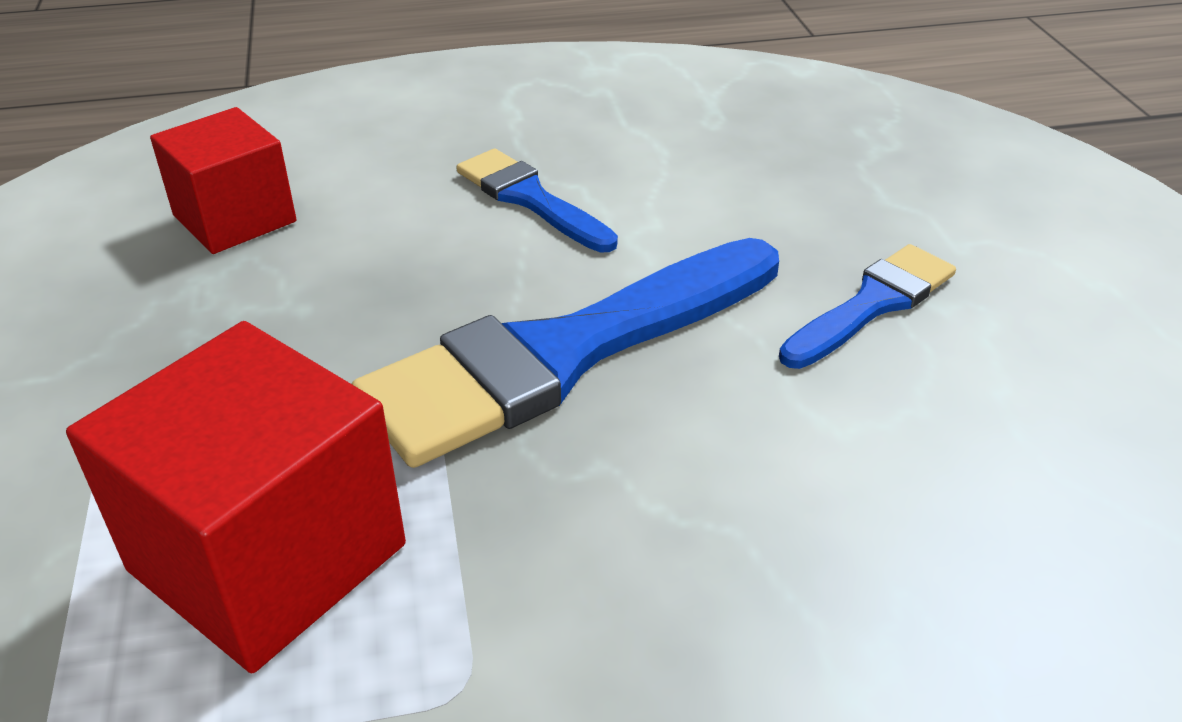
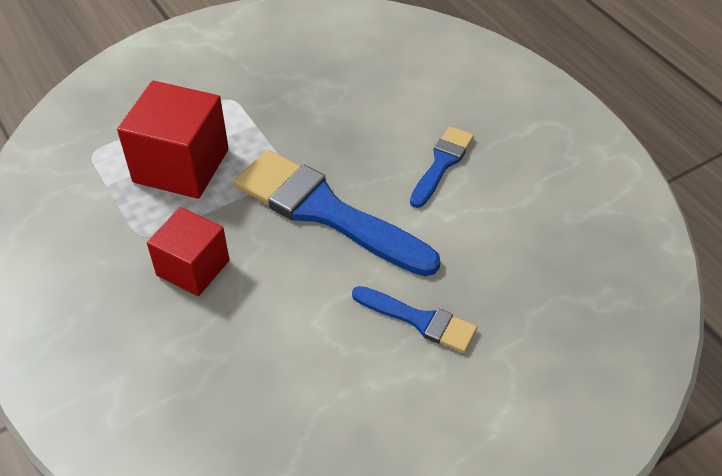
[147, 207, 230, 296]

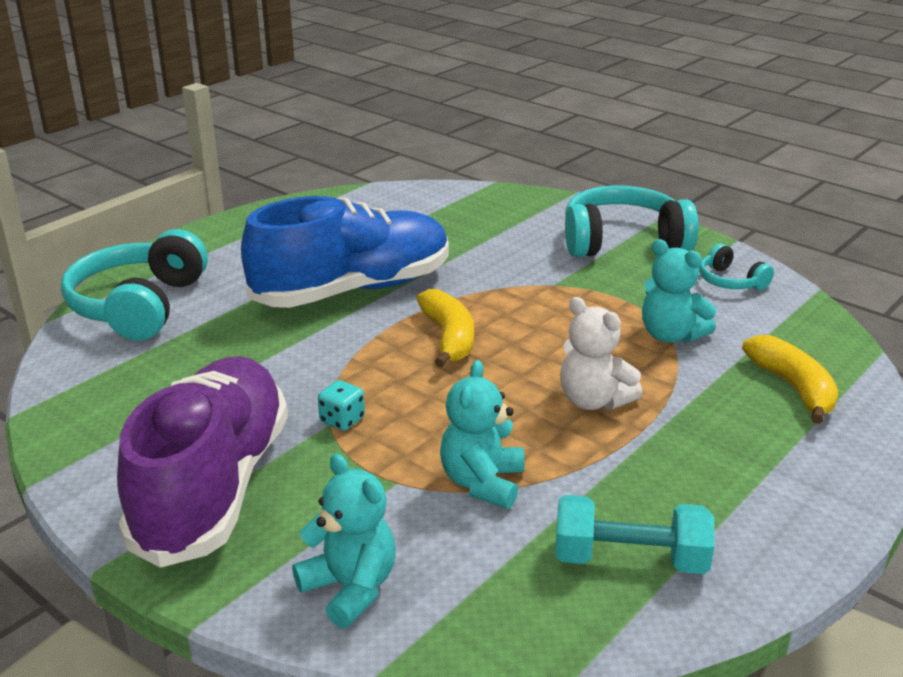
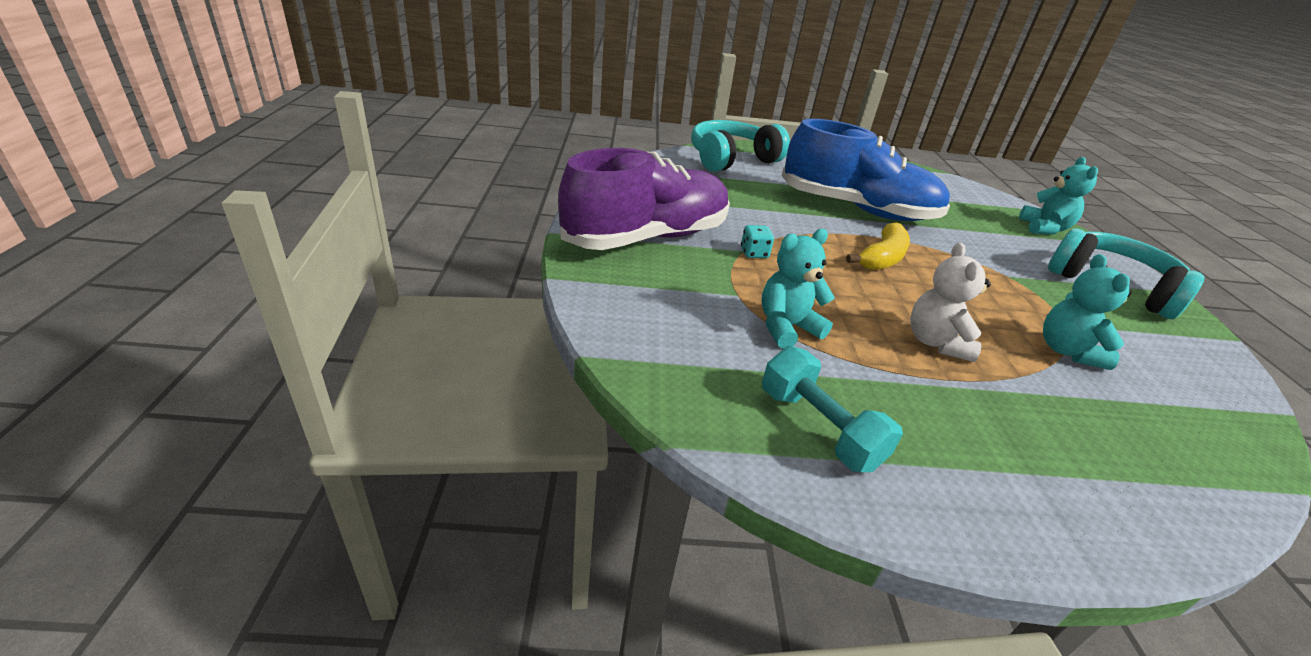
[1019, 157, 1098, 235]
[699, 243, 774, 290] (first image)
[742, 335, 839, 424] (first image)

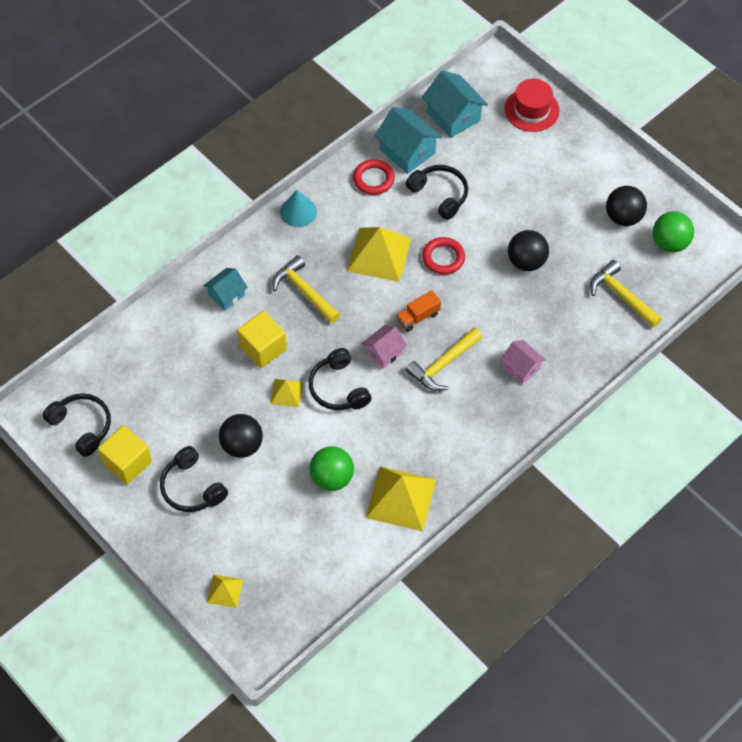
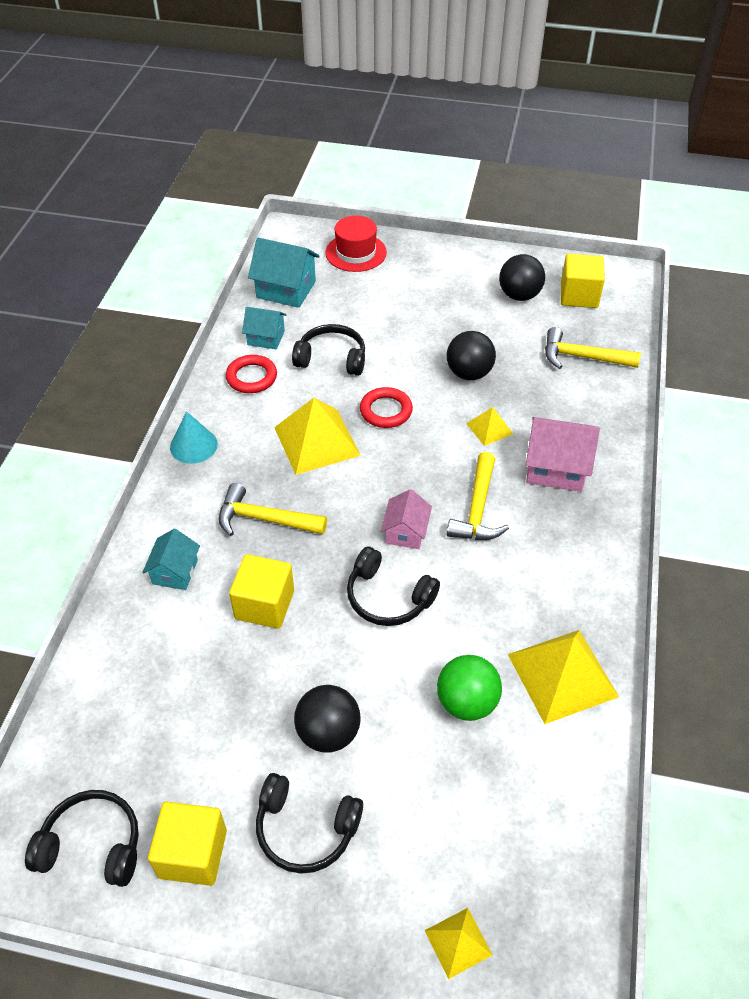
[242, 307, 287, 350]
[466, 407, 513, 446]
[526, 417, 600, 492]
[561, 254, 605, 308]
[396, 290, 441, 332] (first image)

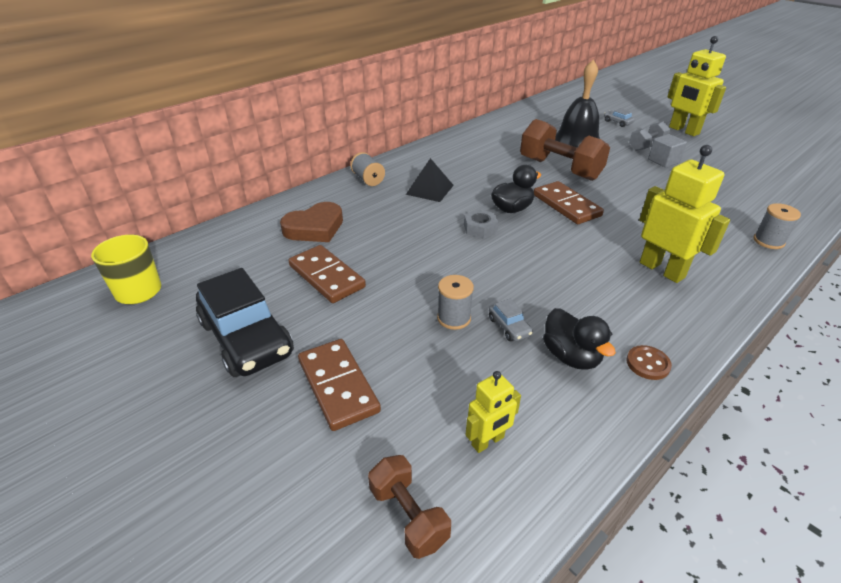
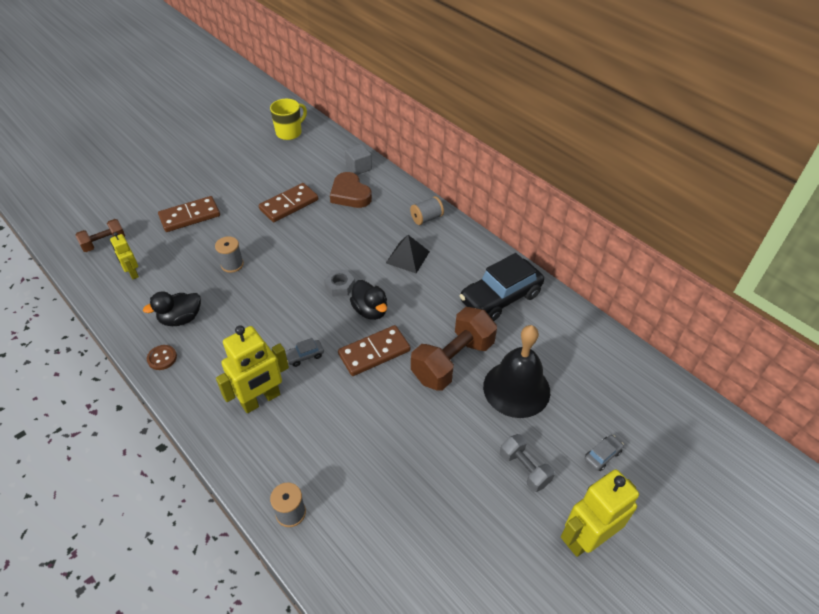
[285, 338, 324, 367]
[345, 144, 372, 175]
[460, 253, 544, 321]

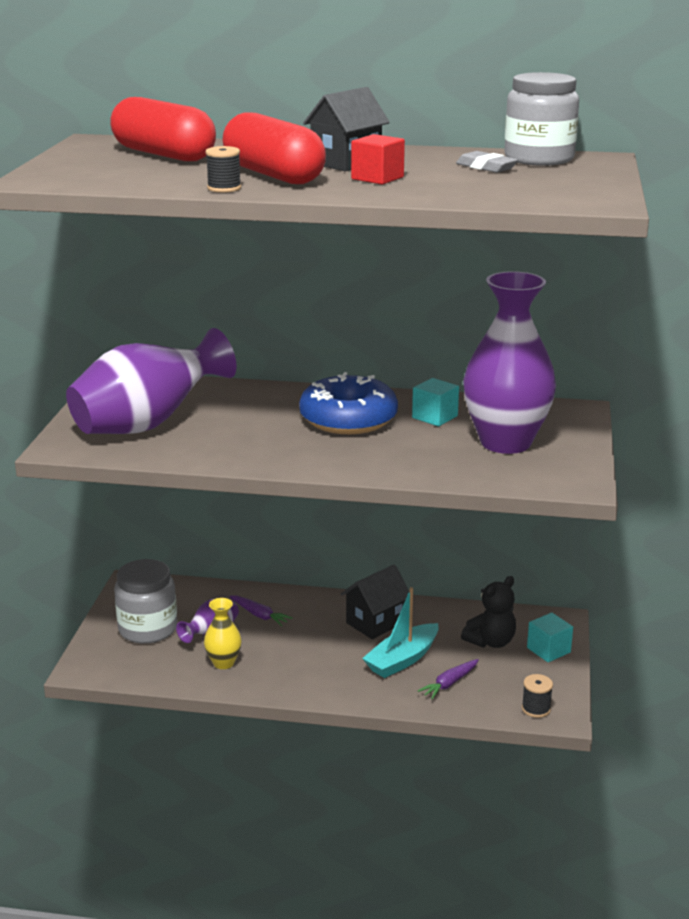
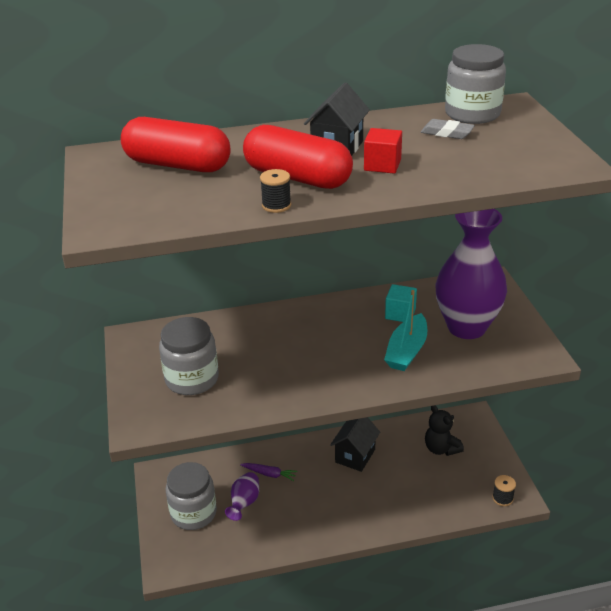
[159, 317, 219, 395]
[384, 290, 427, 371]
[425, 405, 464, 456]
[204, 598, 242, 669] (first image)
[299, 372, 398, 434] (first image)
[418, 659, 479, 699] (first image)
[527, 613, 573, 662] (first image)

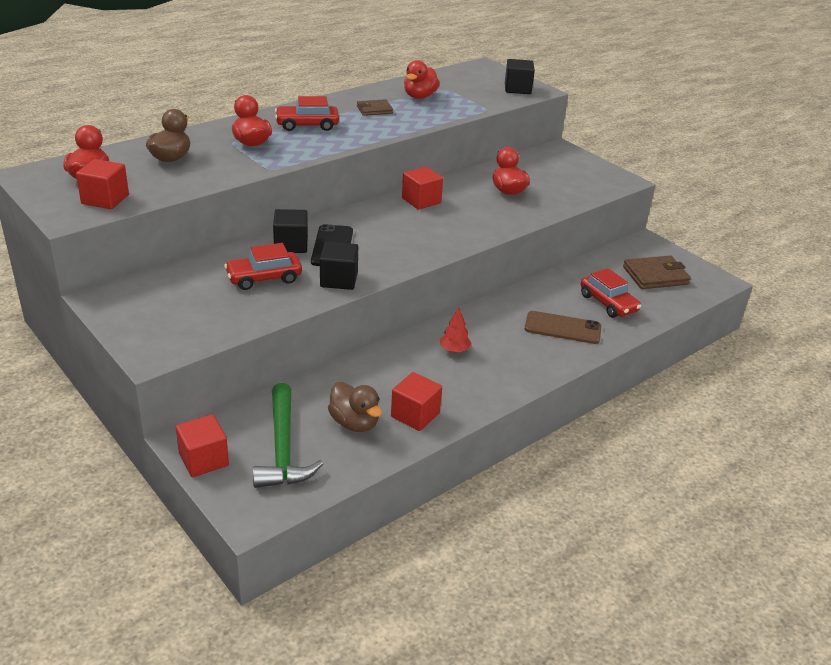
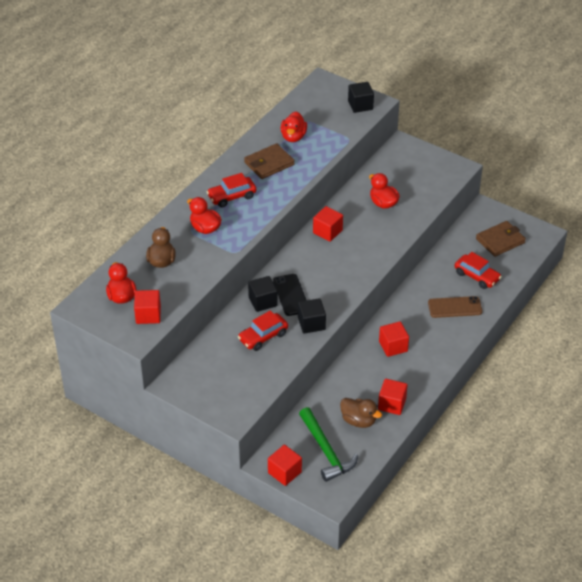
[244, 143, 295, 179]
[379, 321, 409, 357]

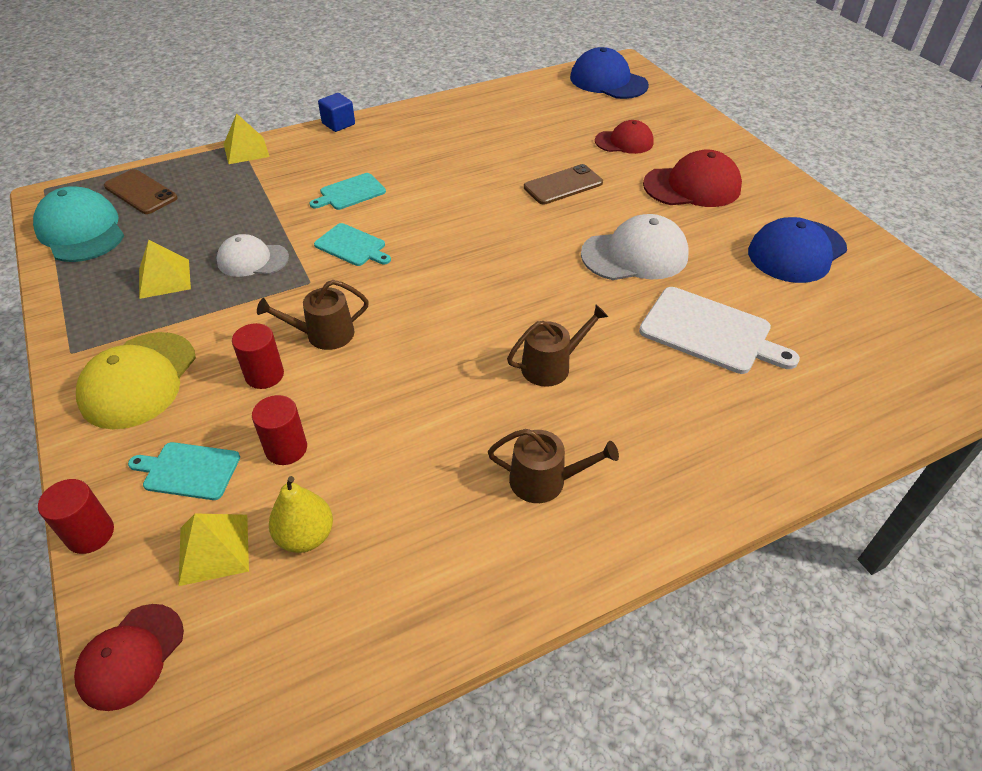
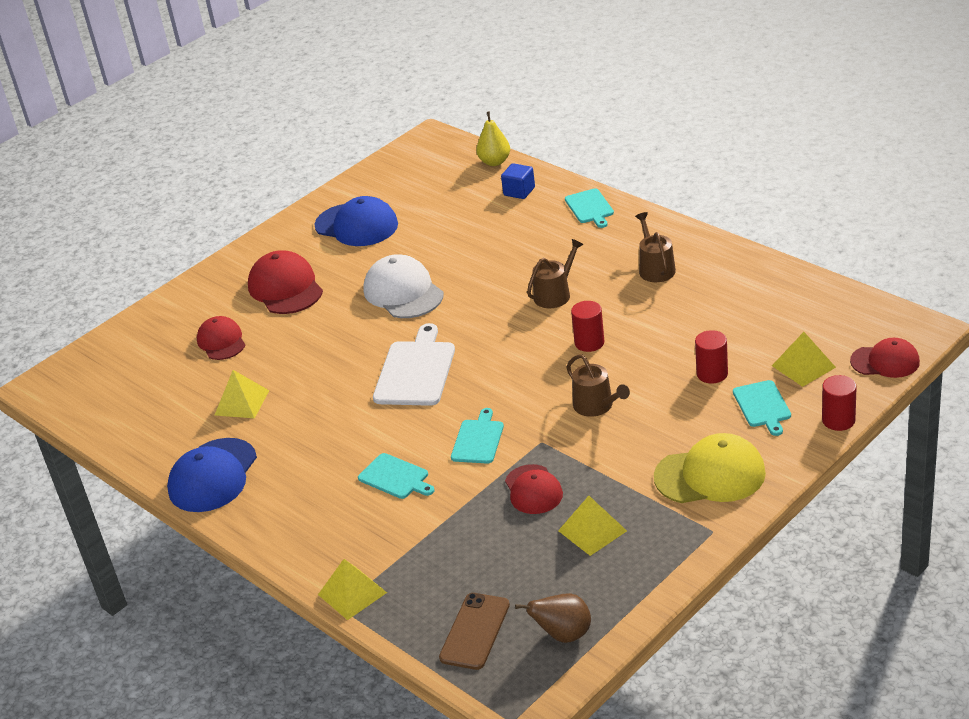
[167, 438, 257, 512]
[215, 370, 269, 418]
[373, 323, 455, 406]
[476, 111, 510, 166]
[501, 163, 535, 199]
[505, 464, 563, 514]
[515, 593, 591, 643]
[527, 239, 584, 308]
[565, 188, 614, 228]
[571, 301, 605, 352]
[524, 164, 603, 205] (first image)

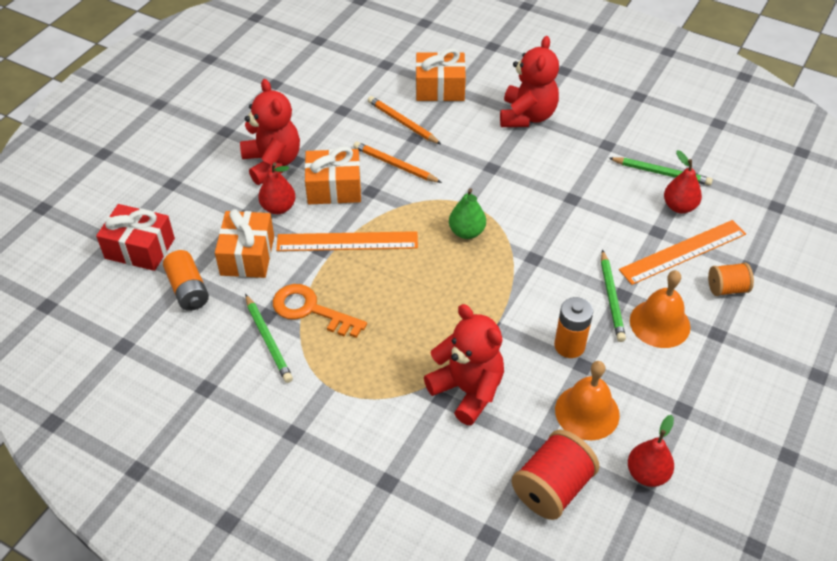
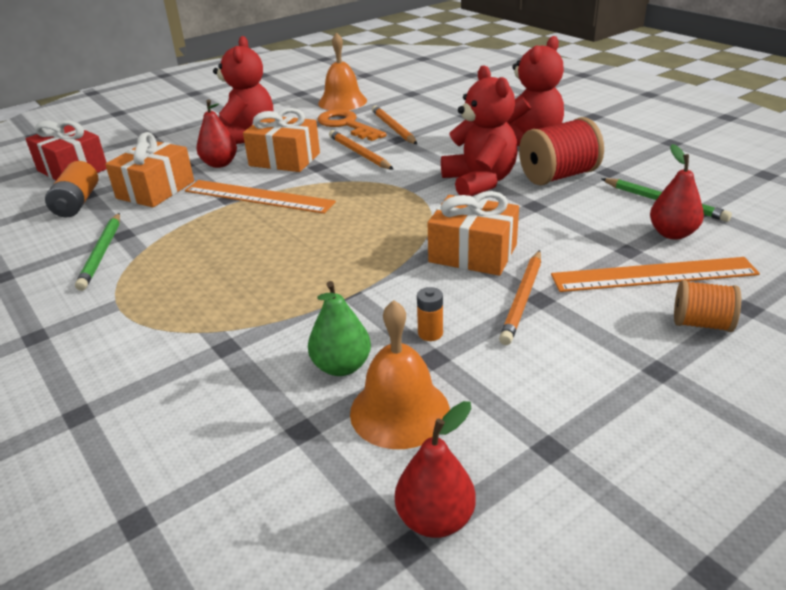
[308, 281, 371, 376]
[317, 109, 387, 141]
[318, 32, 367, 110]
[417, 287, 443, 341]
[428, 191, 519, 276]
[441, 65, 518, 196]
[499, 250, 541, 345]
[519, 117, 604, 186]

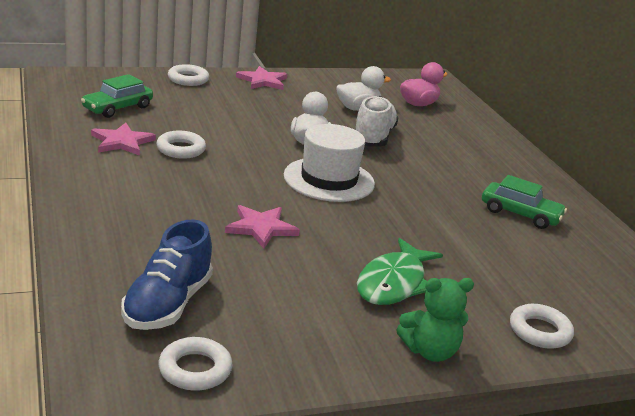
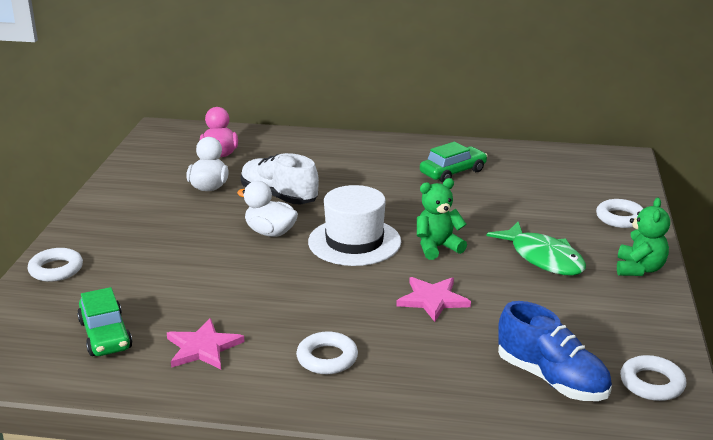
[296, 331, 358, 374]
[417, 178, 467, 260]
[236, 66, 287, 90] (first image)

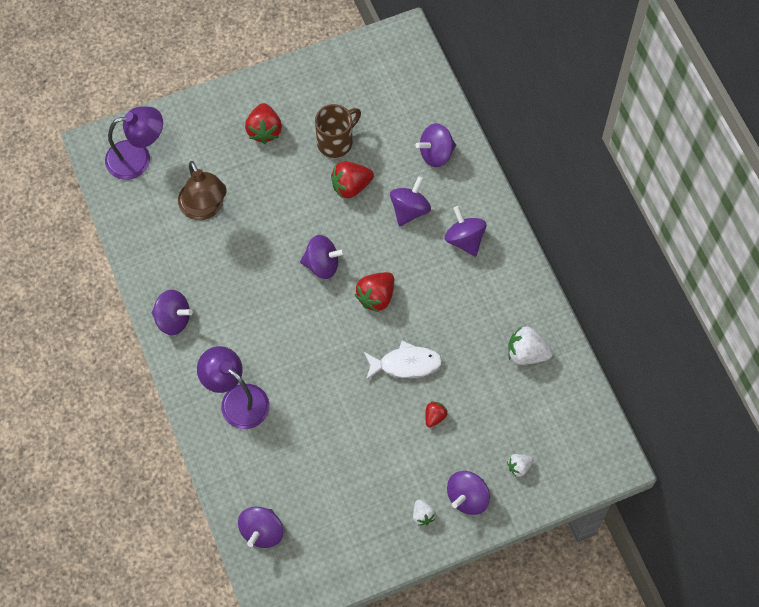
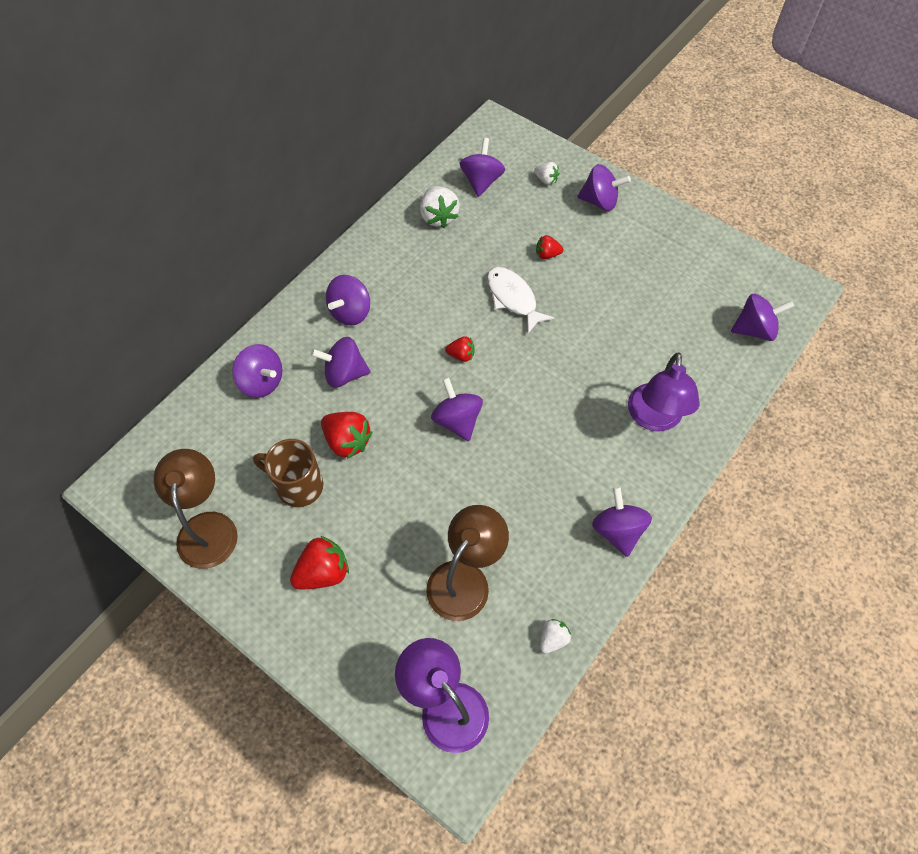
[153, 449, 238, 569]
[445, 336, 475, 362]
[460, 138, 505, 197]
[540, 619, 571, 654]

